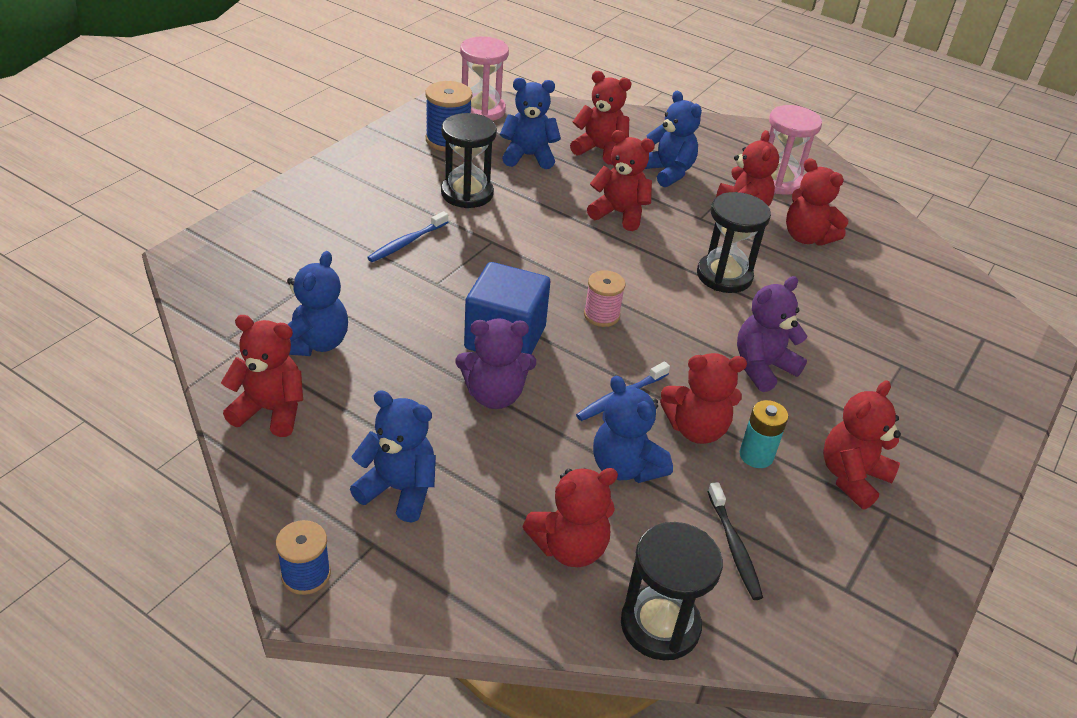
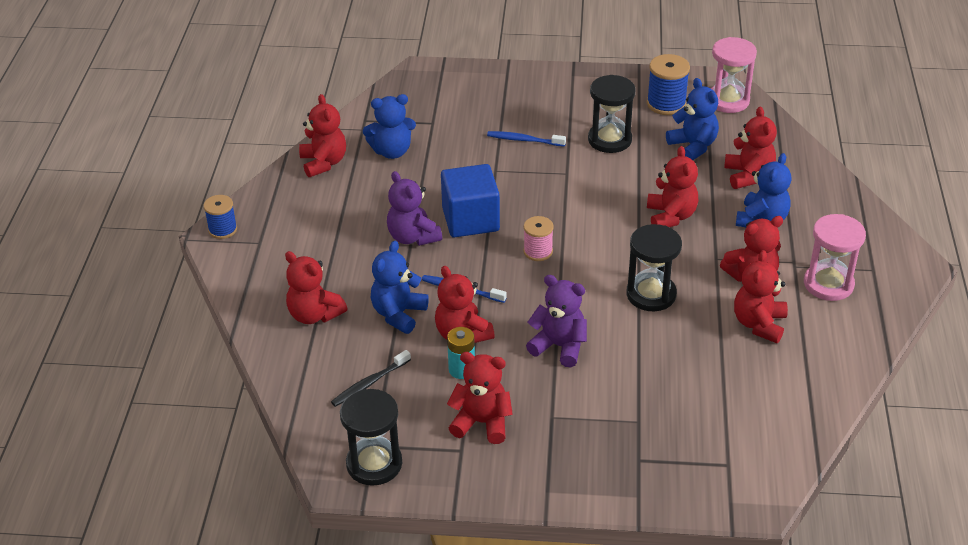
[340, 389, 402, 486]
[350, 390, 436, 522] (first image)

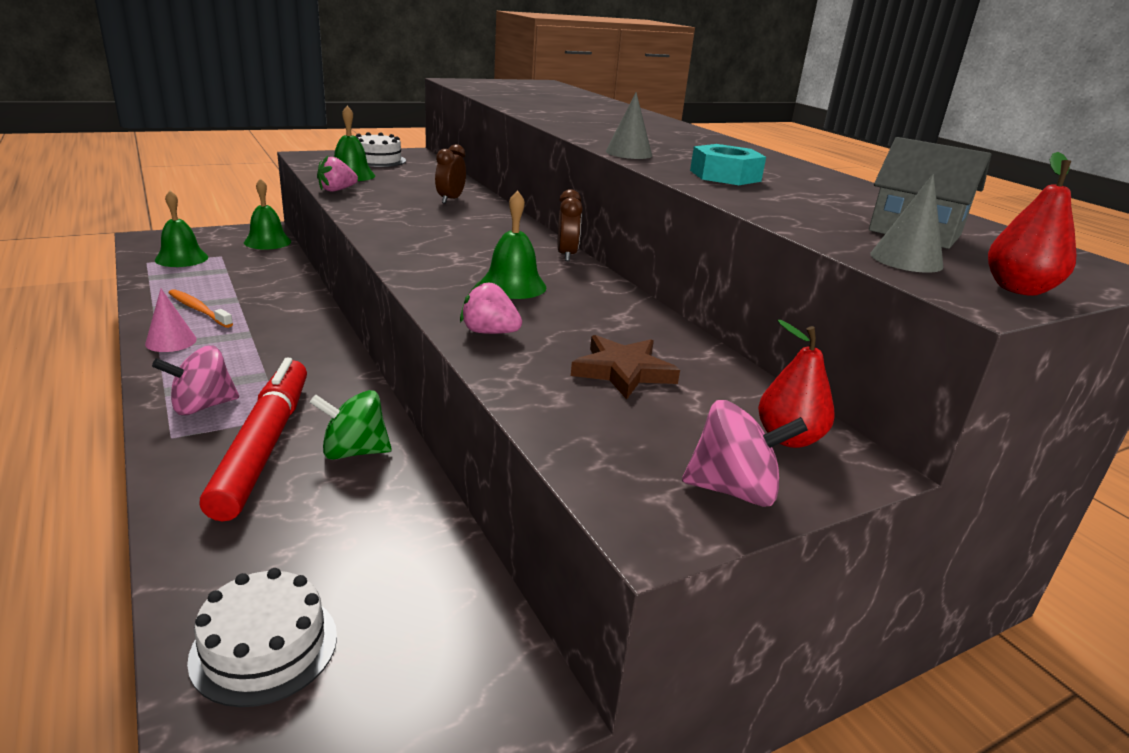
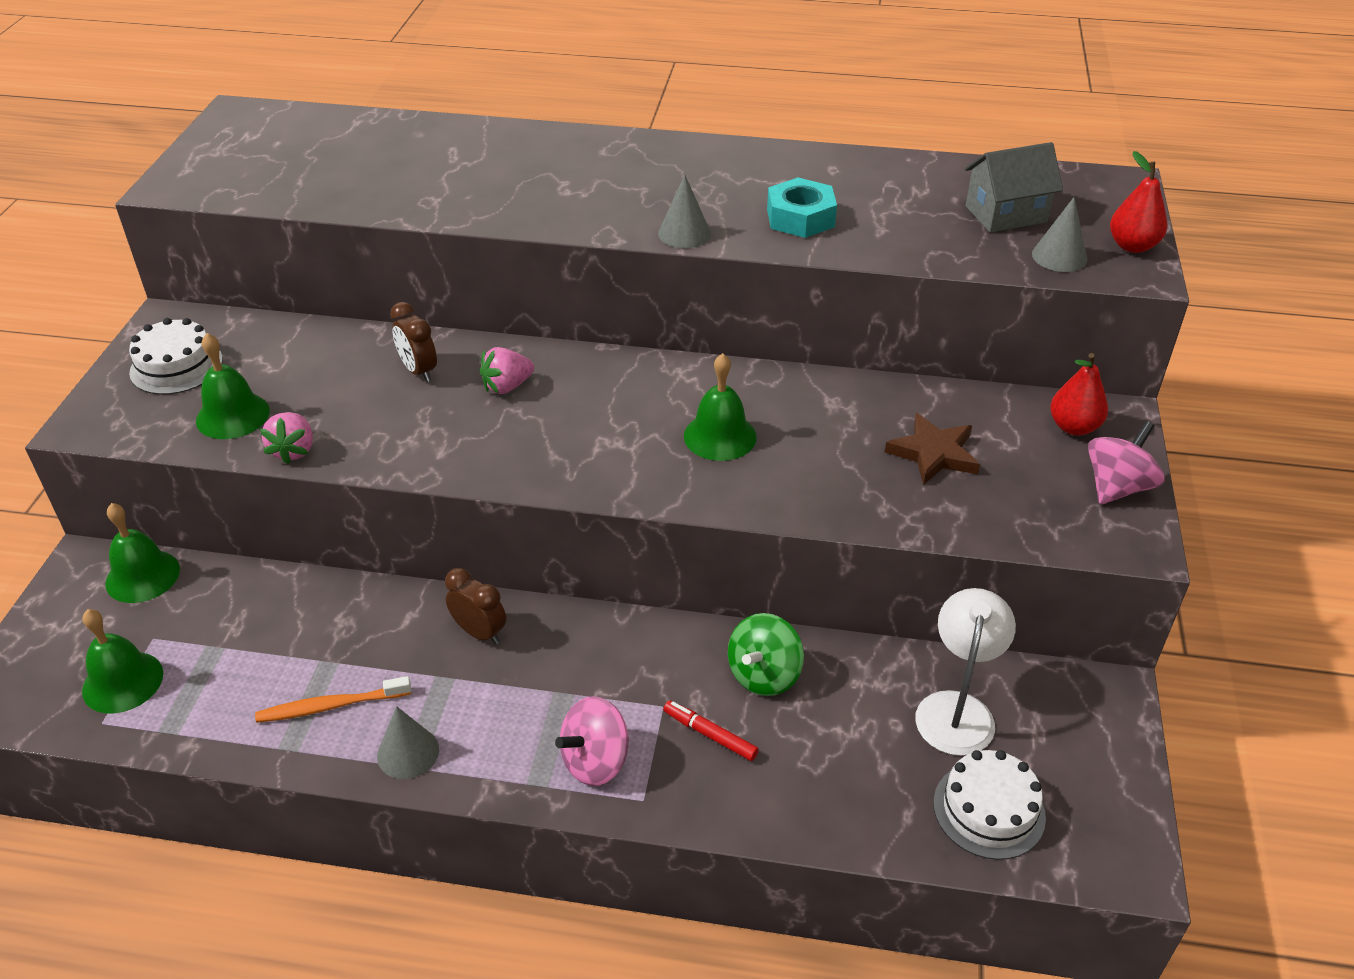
[377, 706, 439, 779]
[445, 568, 506, 644]
[479, 347, 534, 394]
[555, 696, 629, 786]
[663, 700, 759, 761]
[915, 588, 1016, 756]

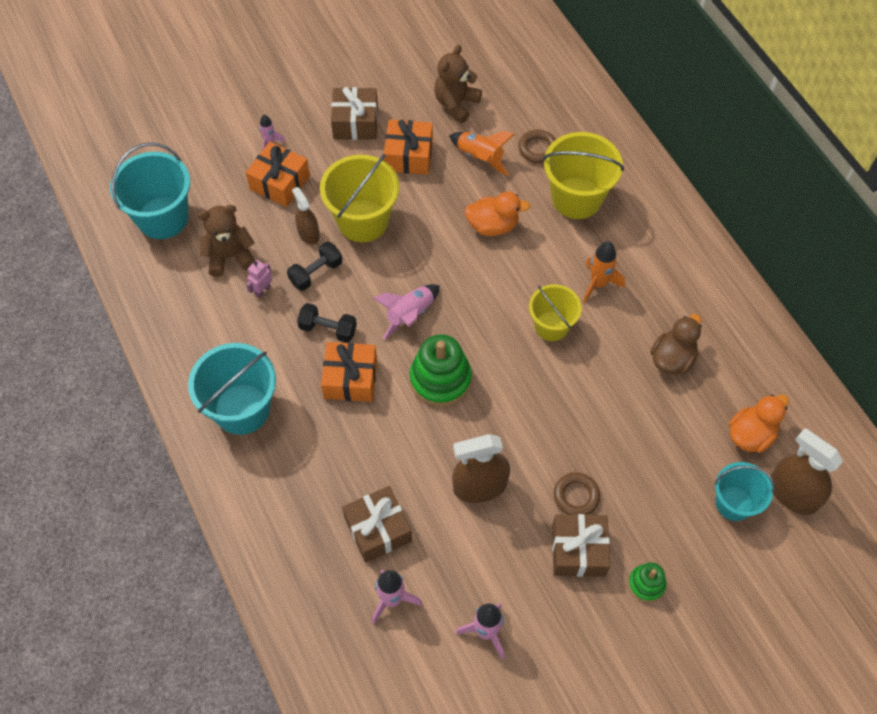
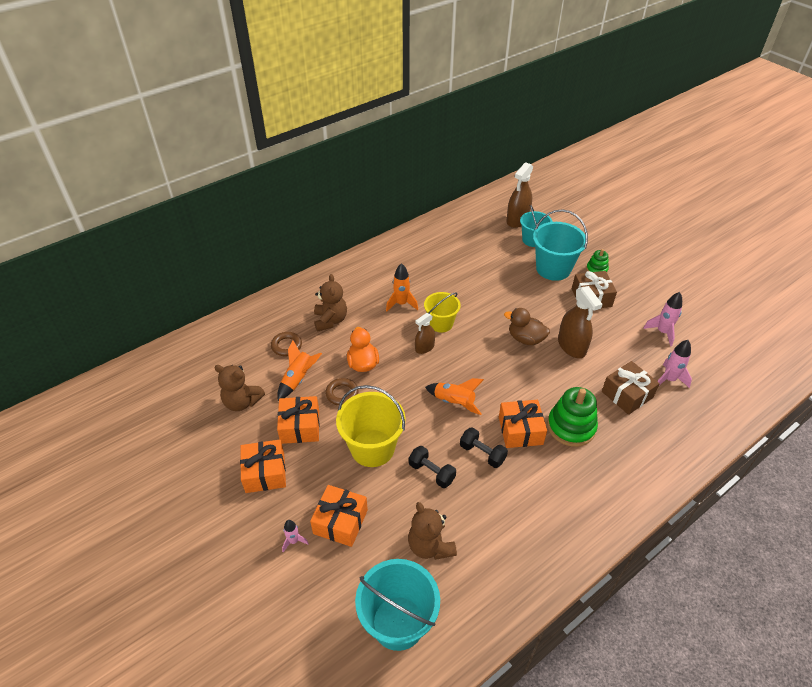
[240, 440, 286, 493]
[314, 274, 347, 332]
[325, 378, 359, 405]
[415, 313, 435, 354]
[425, 378, 484, 415]
[460, 427, 508, 468]
[504, 308, 550, 345]
[533, 209, 588, 281]
[547, 387, 598, 447]
[246, 260, 272, 298] (first image)
[729, 395, 789, 453] (first image)

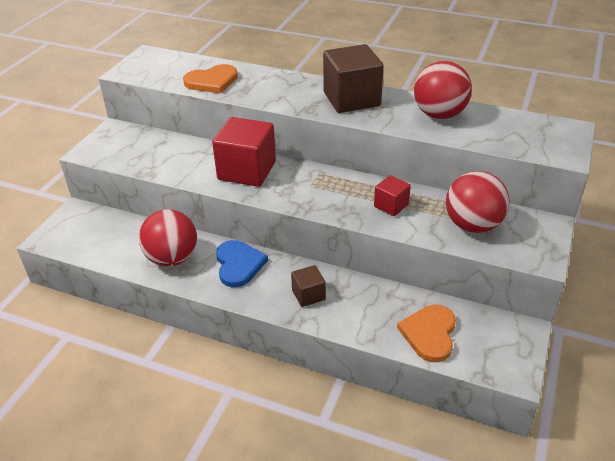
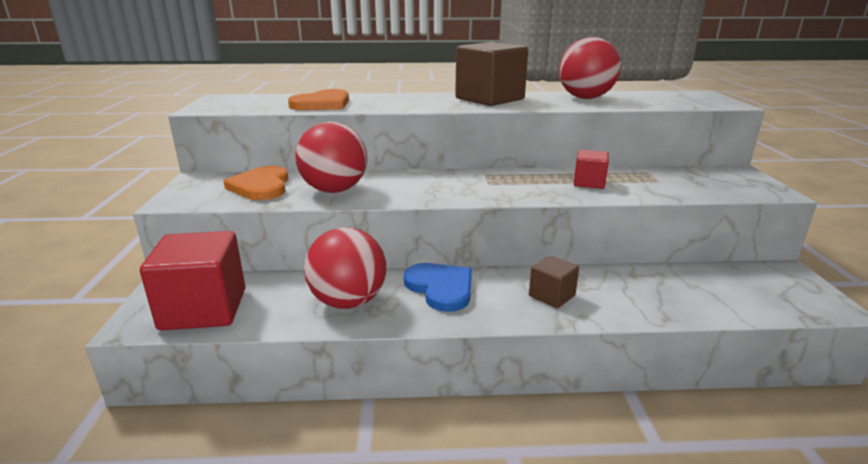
[140, 231, 245, 330]
[224, 166, 288, 200]
[295, 122, 367, 193]

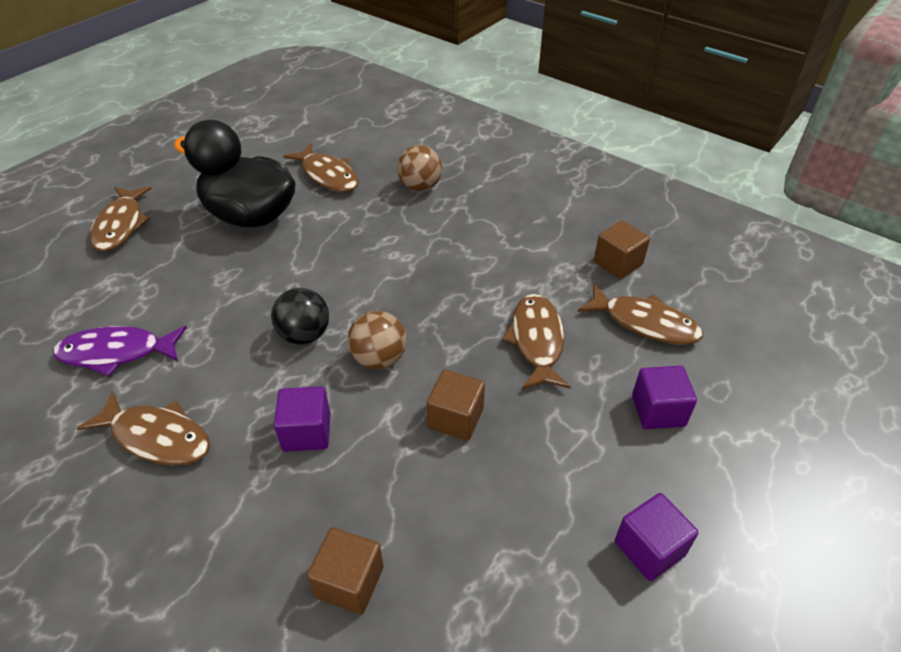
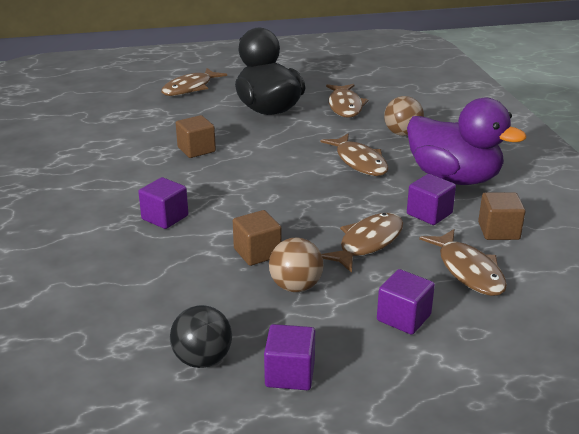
[170, 305, 232, 368]
[176, 115, 216, 158]
[269, 237, 324, 292]
[321, 134, 389, 176]
[407, 98, 526, 185]
[407, 174, 456, 225]
[53, 326, 187, 377] (first image)

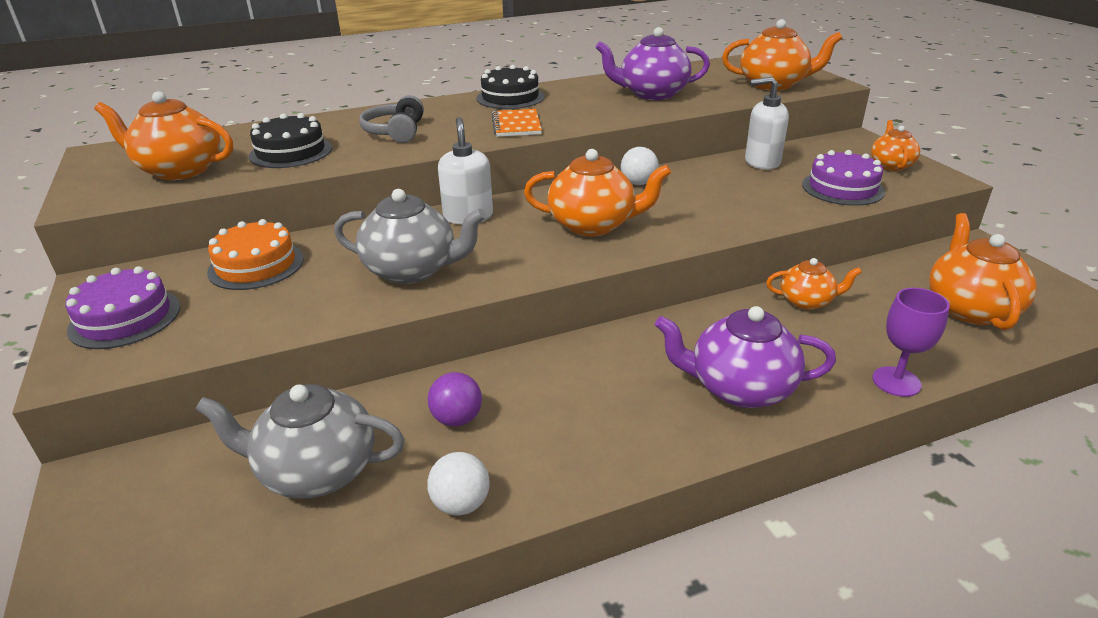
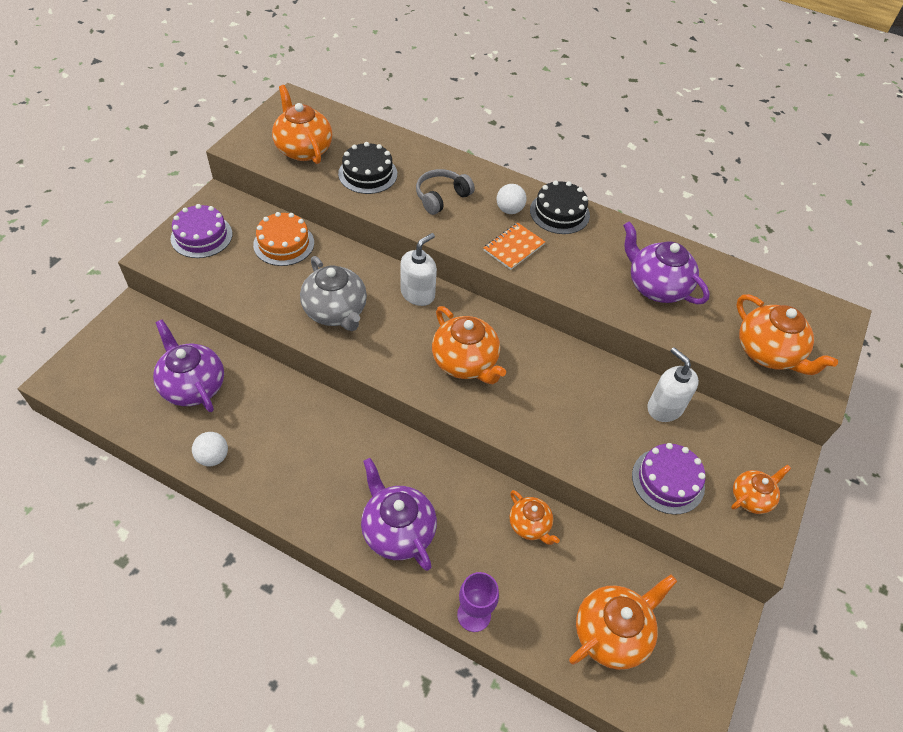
[153, 319, 224, 412]
[497, 184, 526, 214]
[428, 372, 482, 427] (first image)

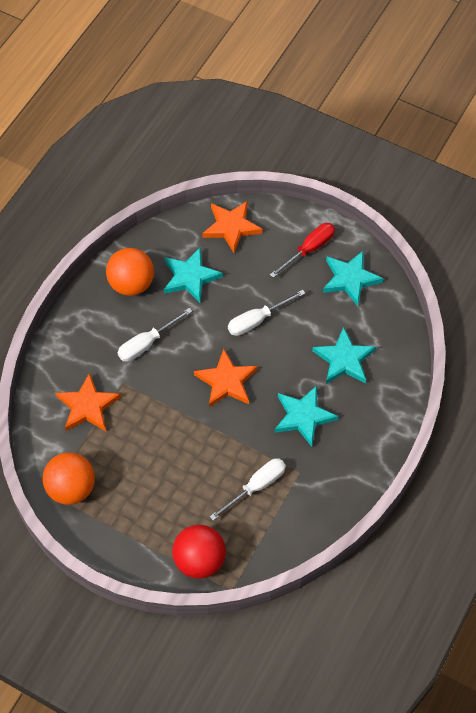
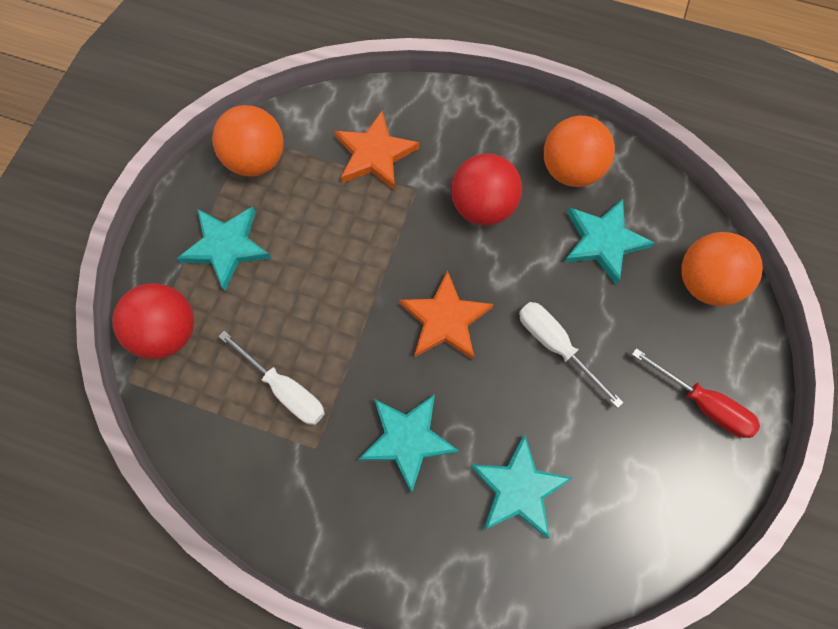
[177, 206, 272, 291]
[451, 153, 522, 226]
[681, 232, 763, 306]

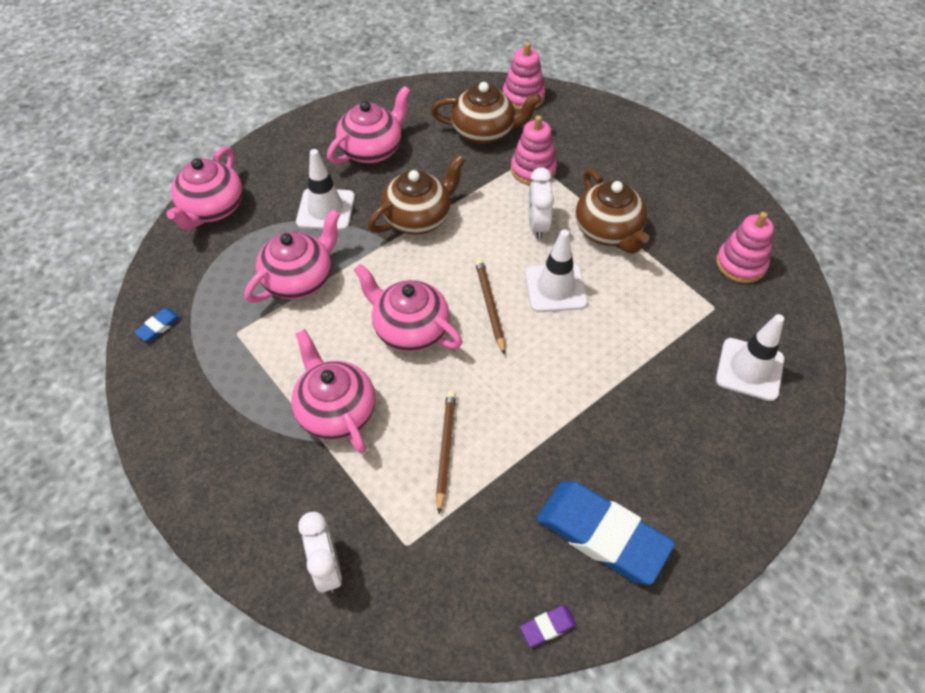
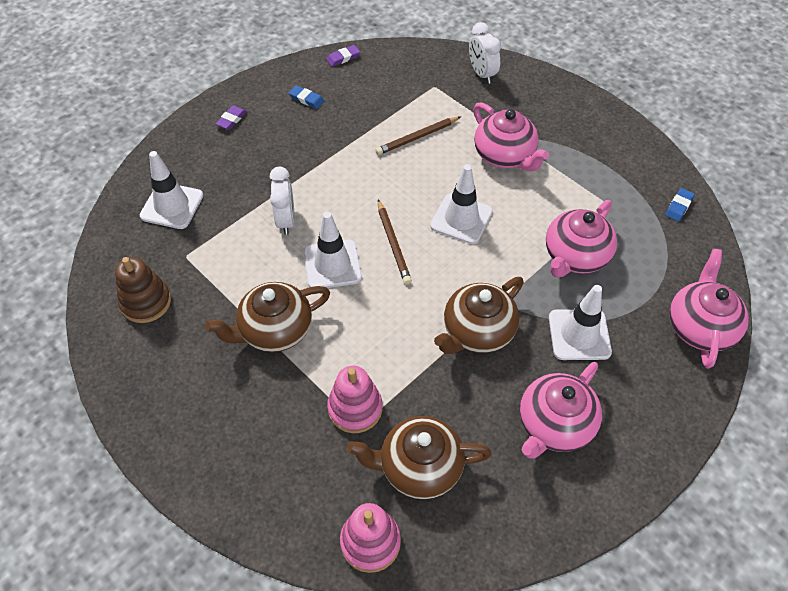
[115, 257, 171, 323]
[205, 282, 330, 352]
[215, 105, 247, 130]
[270, 167, 295, 235]
[289, 86, 324, 109]
[375, 116, 461, 155]
[430, 164, 493, 244]

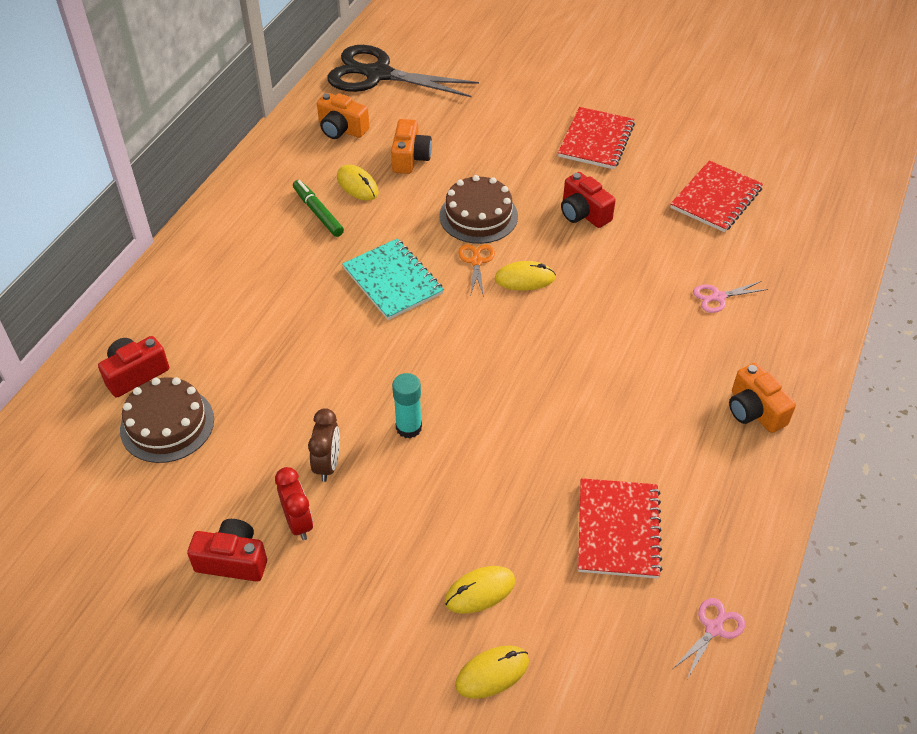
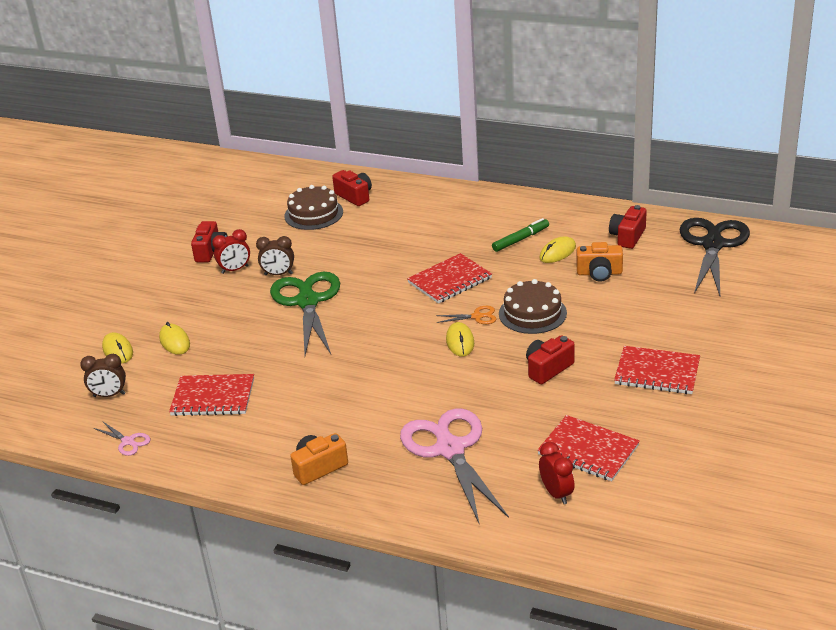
[80, 354, 126, 397]
[270, 272, 340, 355]
[400, 409, 509, 525]
[407, 253, 492, 304]
[539, 442, 575, 504]
[609, 205, 647, 249]

